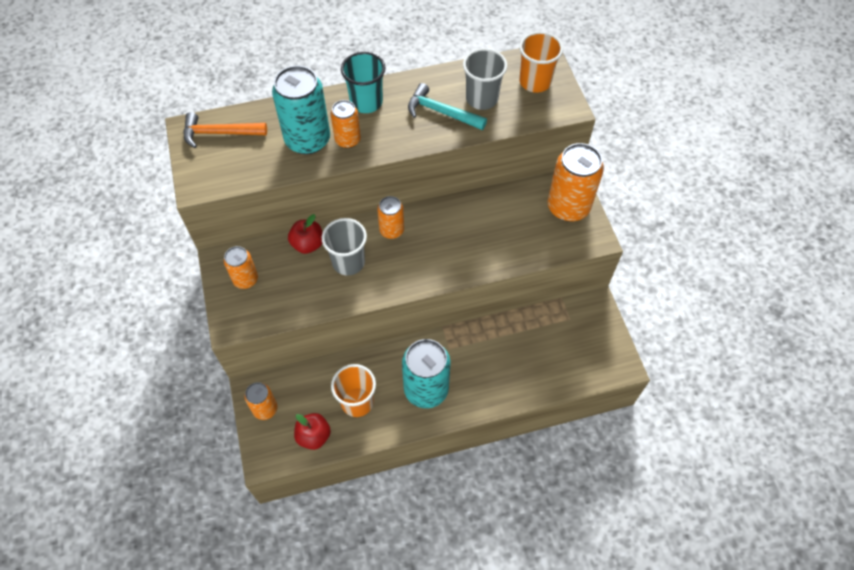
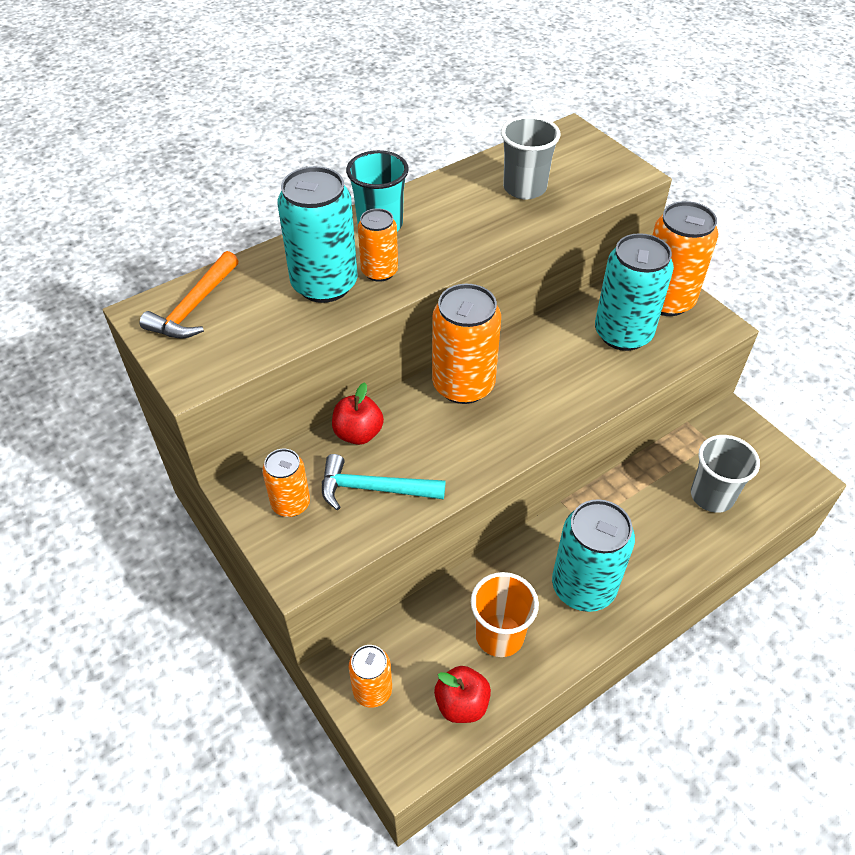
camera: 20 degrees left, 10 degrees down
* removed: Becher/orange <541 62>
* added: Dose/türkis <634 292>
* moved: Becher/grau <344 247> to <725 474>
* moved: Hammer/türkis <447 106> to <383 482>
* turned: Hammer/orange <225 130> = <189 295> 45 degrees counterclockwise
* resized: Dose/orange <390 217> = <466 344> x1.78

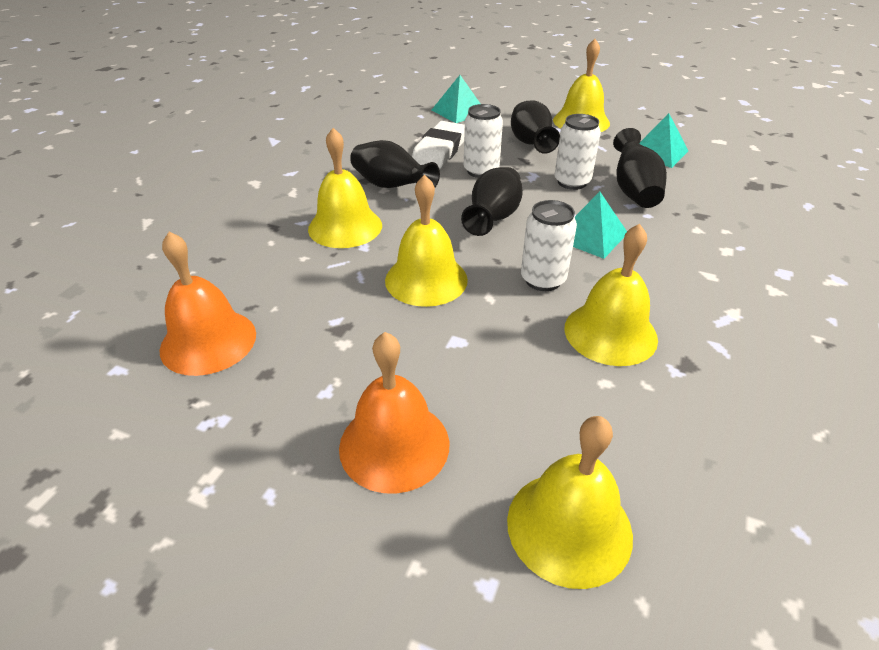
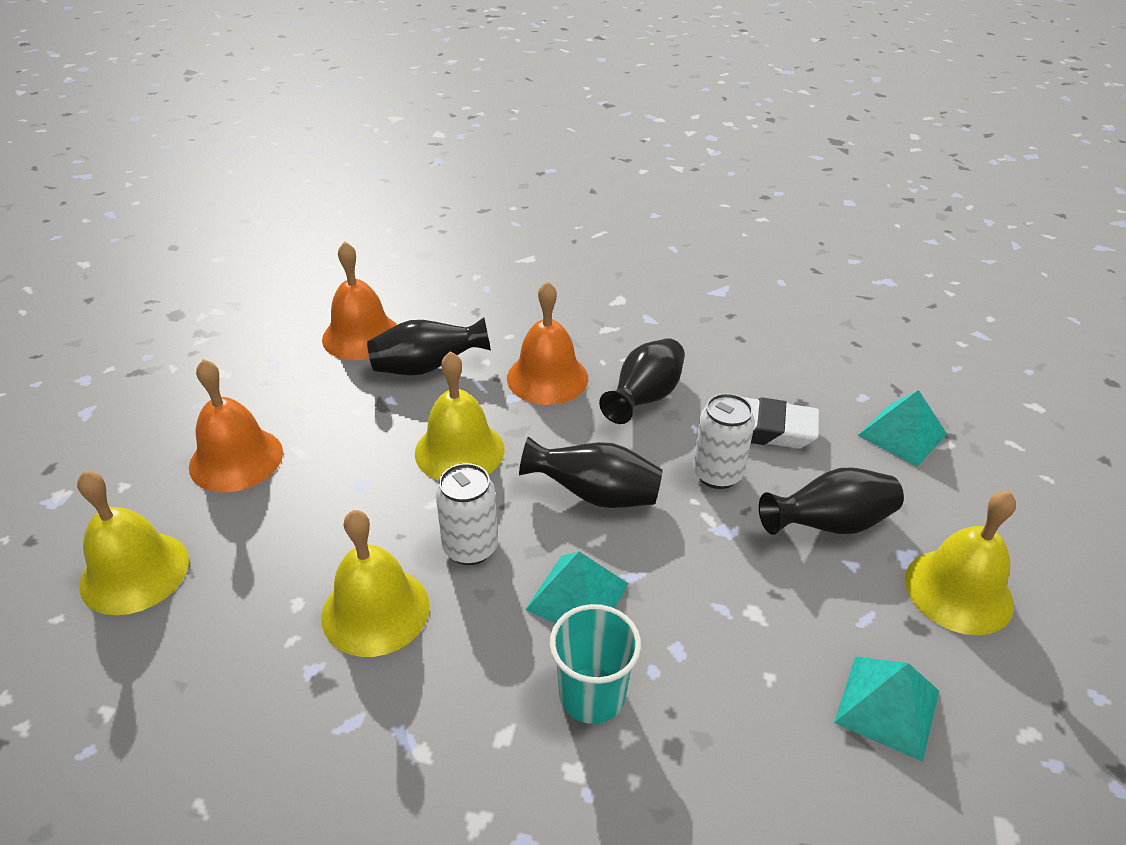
camera: 80 degrees right, 0 degrees up
* removed: Dose/weiß <578 152>
* added: Becher/türkis <595 664>
* moved: Vase/schwarz <640 168> to <429 346>
* recoloured: Glocke/gelb <345 188> to Glocke/orange <547 343>

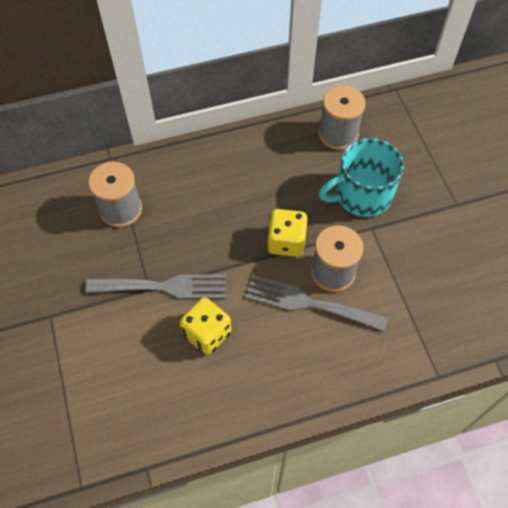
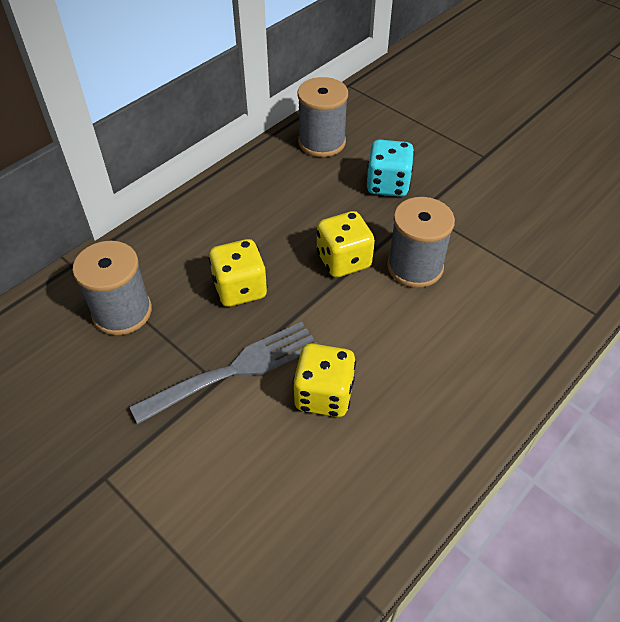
camera: 30 degrees left, 10 degrees down
* removed: Gabel/grau <316 303>
* added: Spielwürfel/gelb <238 273>
* replaced: Tasse/türkis <361 177> to Spielwürfel/türkis <390 168>

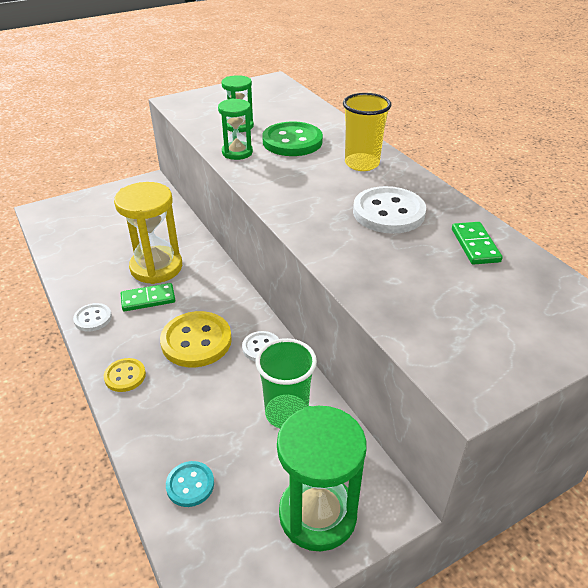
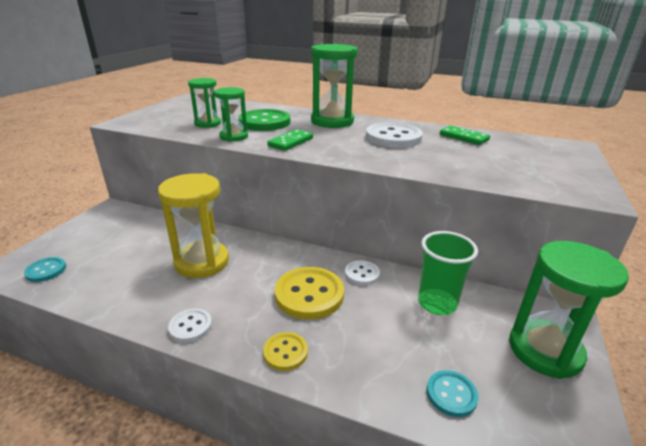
camera: 40 degrees left, 10 degrees down
* added: Knopf/türkis <45 269>
* moved: Dominostein/grün <148 297> to <290 140>
* replaced: Becher/gelb <367 132> to Sanduhr/grün <334 86>

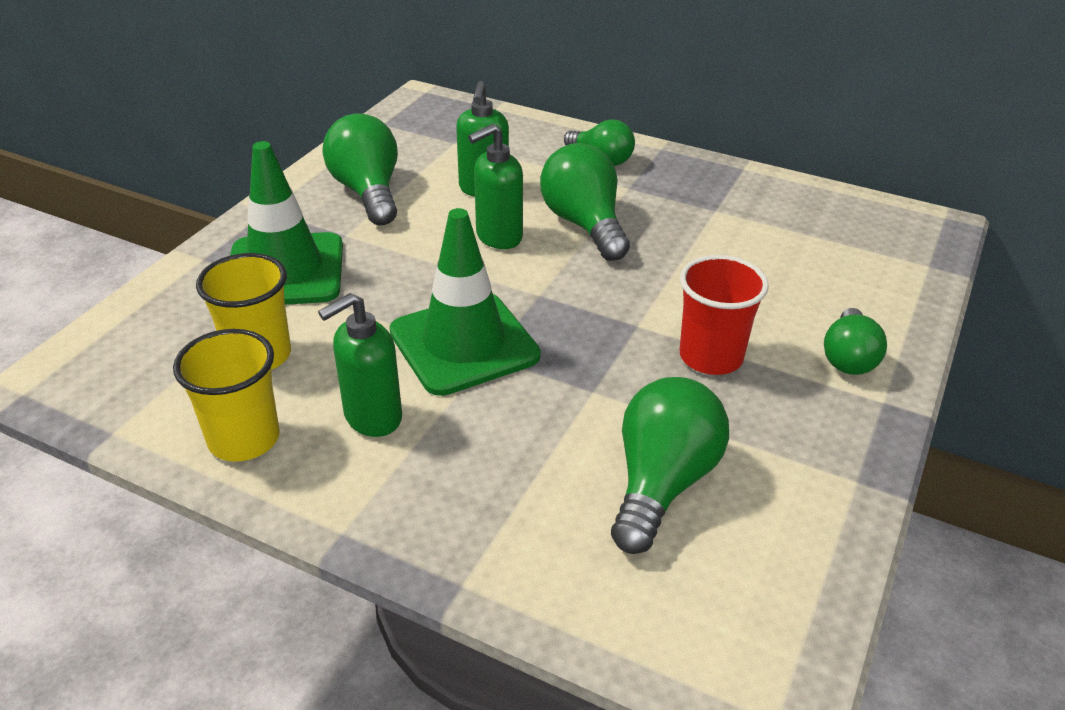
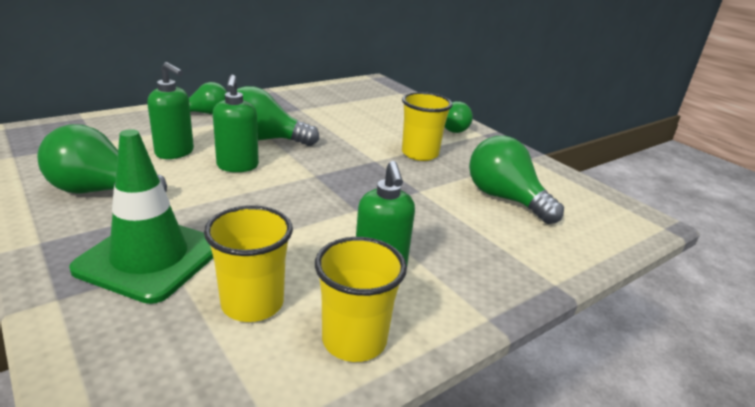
camera: 65 degrees left, 10 degrees down
* removed: Leitkegel/grün <465 302>
* recoloured: Becher/rot <724 315> to Becher/gelb <427 126>

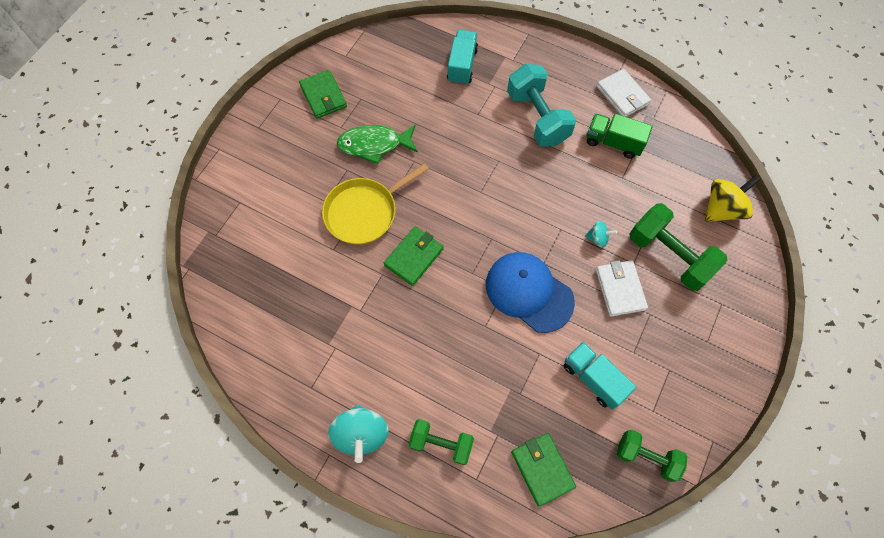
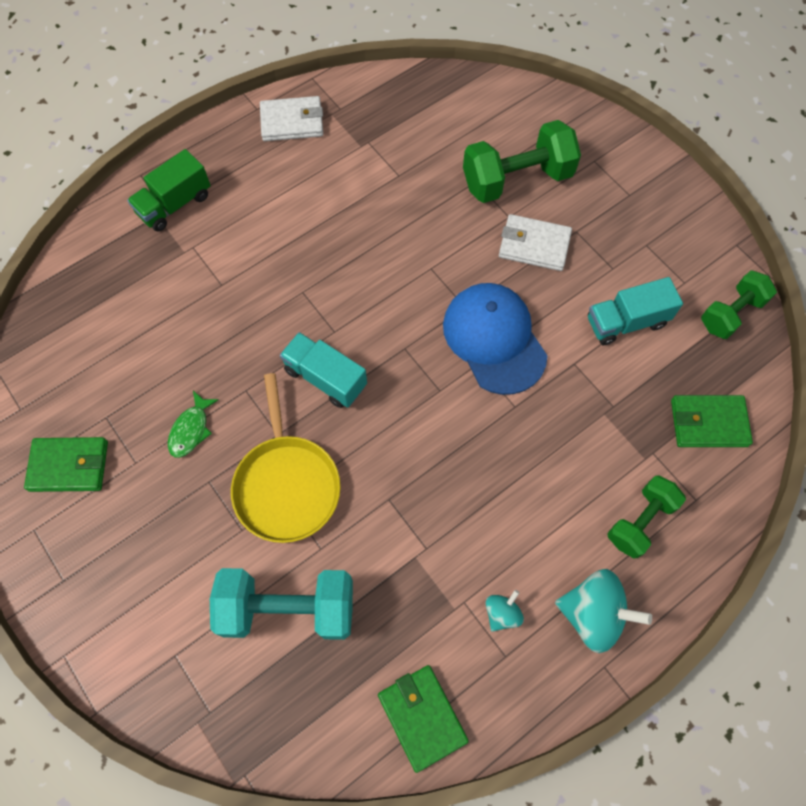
camera: 65 degrees left, 0 degrees up
* removed: Kreisel/gelb <733 198>
* moved: Geldbörse/grün <414 256> to <423 719>
* moved: Lastwagen/türkis <462 57> to <323 370>
* moved: Hantel/türkis <541 105> to <281 604>
* moved: Kreisel/türkis <601 234> to <505 611>
* moved: Lastwagen/grün <619 136> to <169 190>
* turned: Kappe/blau <530 292> = <495 339> 90 degrees clockwise
* resized: Fisch/grün <377 144> = <193 424> x0.59

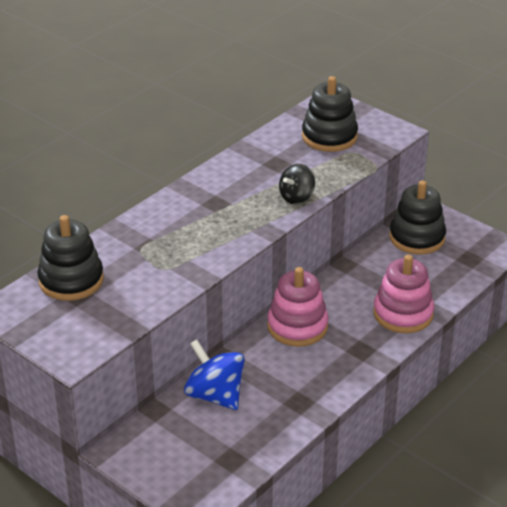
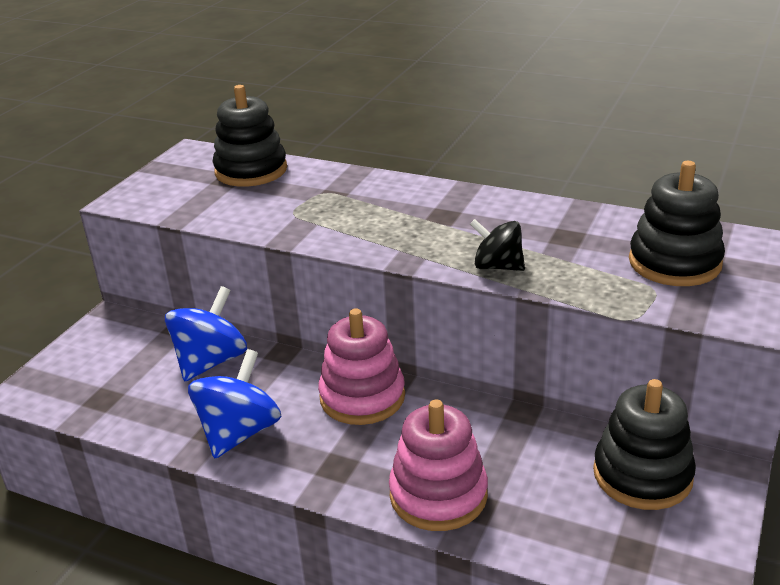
camera: 75 degrees right, 5 degrees down
* added: Kreisel/blau <234 403>

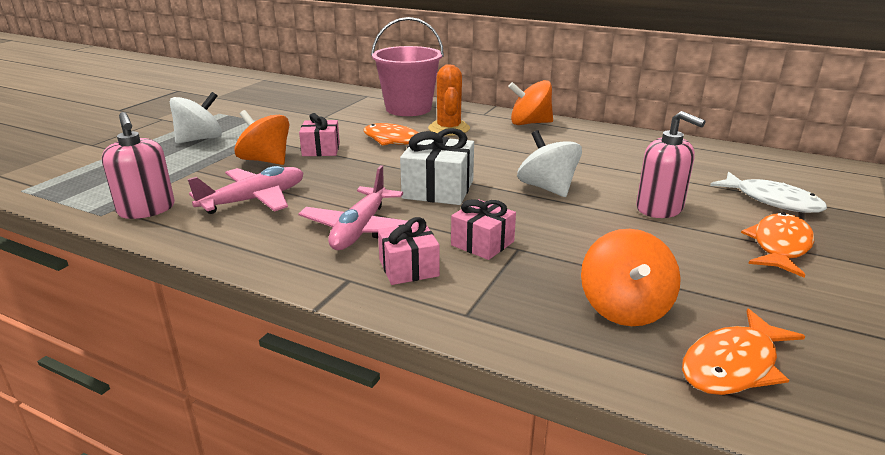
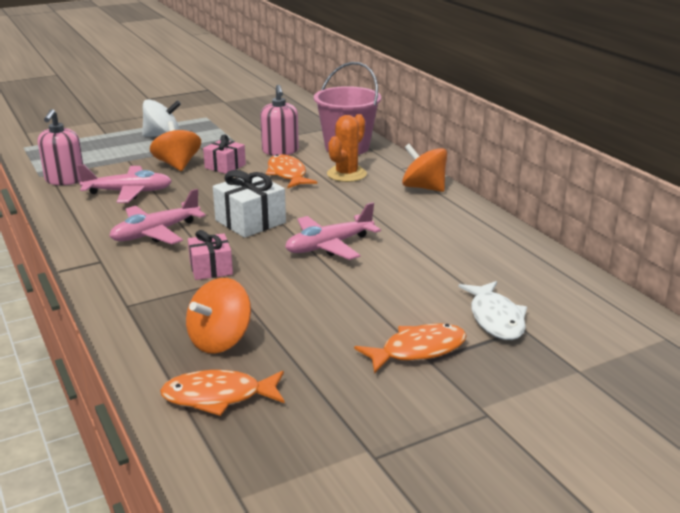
camera: 35 degrees right, 0 degrees up
* removed: Geschenk/rosa <409 251>
* moved: Seifenspender/rosa <671 164> to <279 120>
* replaced: Kreisel/weiß <549 163> to Flugzeug/rosa <333 231>

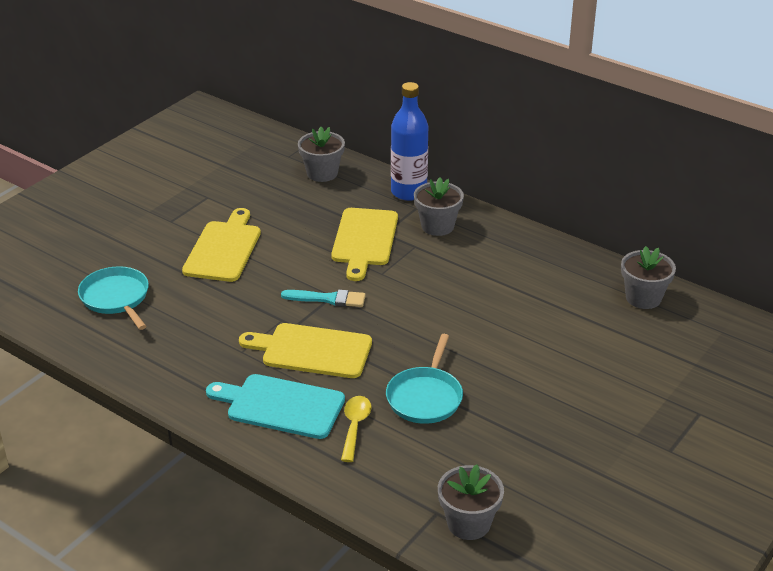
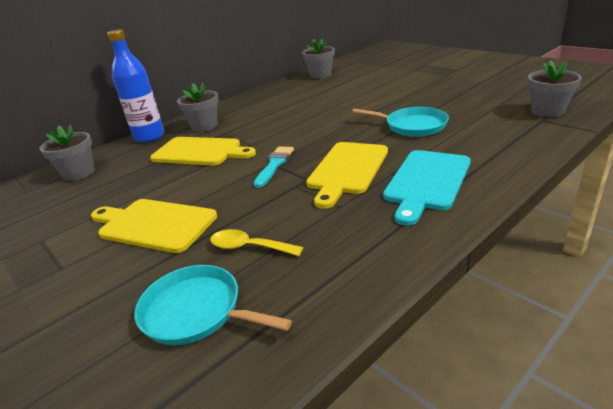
camera: 75 degrees left, 5 degrees down
* moved: Löffel/gelb <356 429> to <256 242>
* turned: Pfanne/türkis <113 298> = <213 305> 45 degrees clockwise

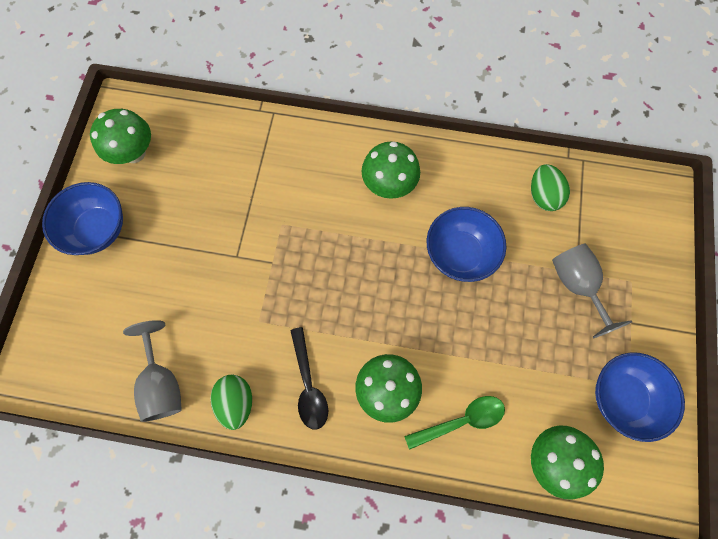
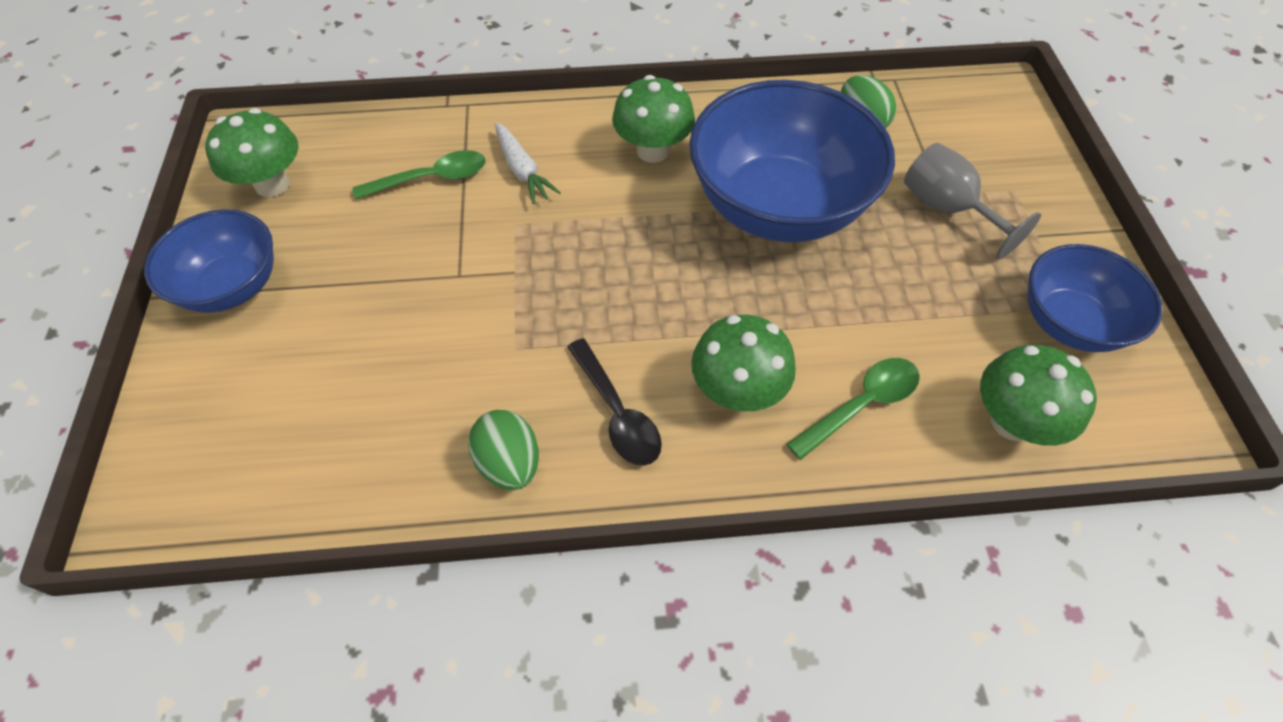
camera: 15 degrees left, 15 degrees down
* removed: Kelch/grau <152 371>
* added: Löffel/grün <419 174>
* added: Karotte/weiß <528 163>
* resized: Schüssel/blau <466 244> = <792 161> x1.73

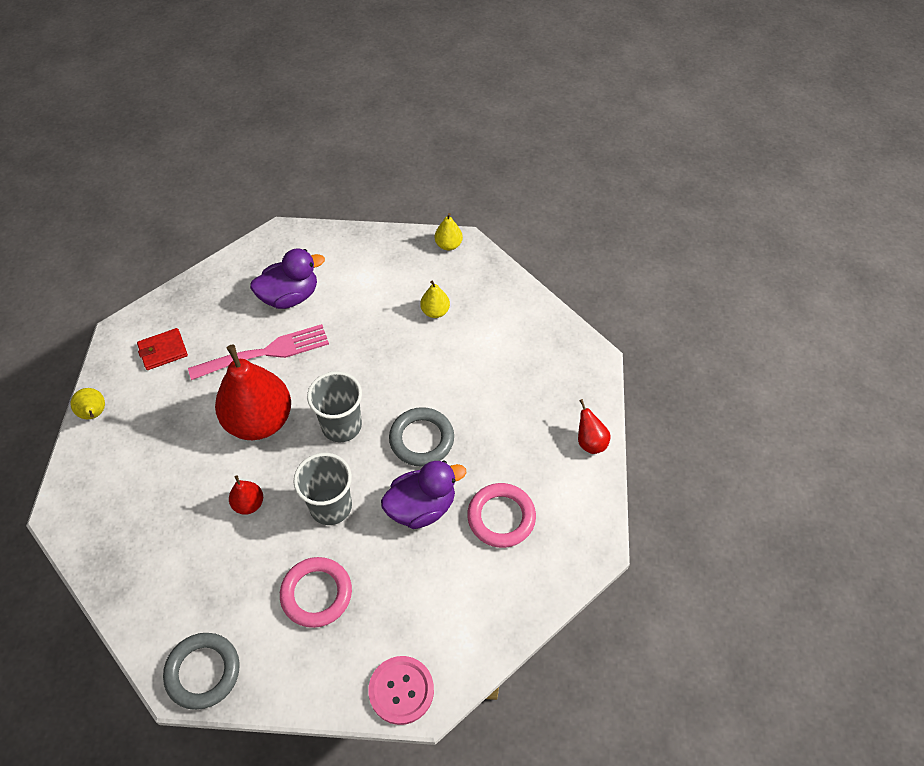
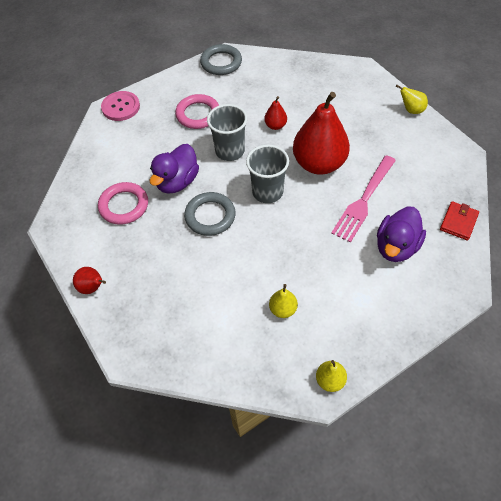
camera: 145 degrees right, 0 degrees up
* moved: Geldbörse/rot <162 349> to <459 220>

